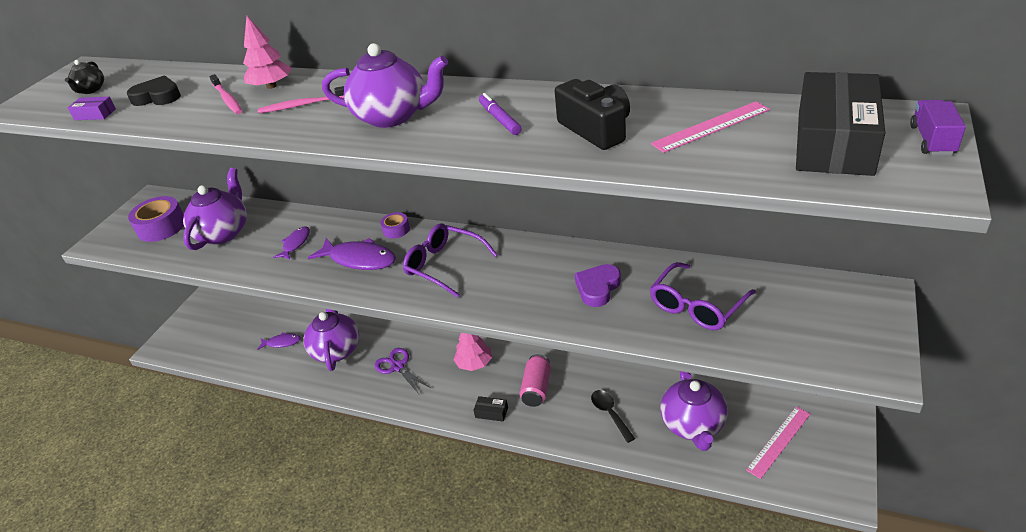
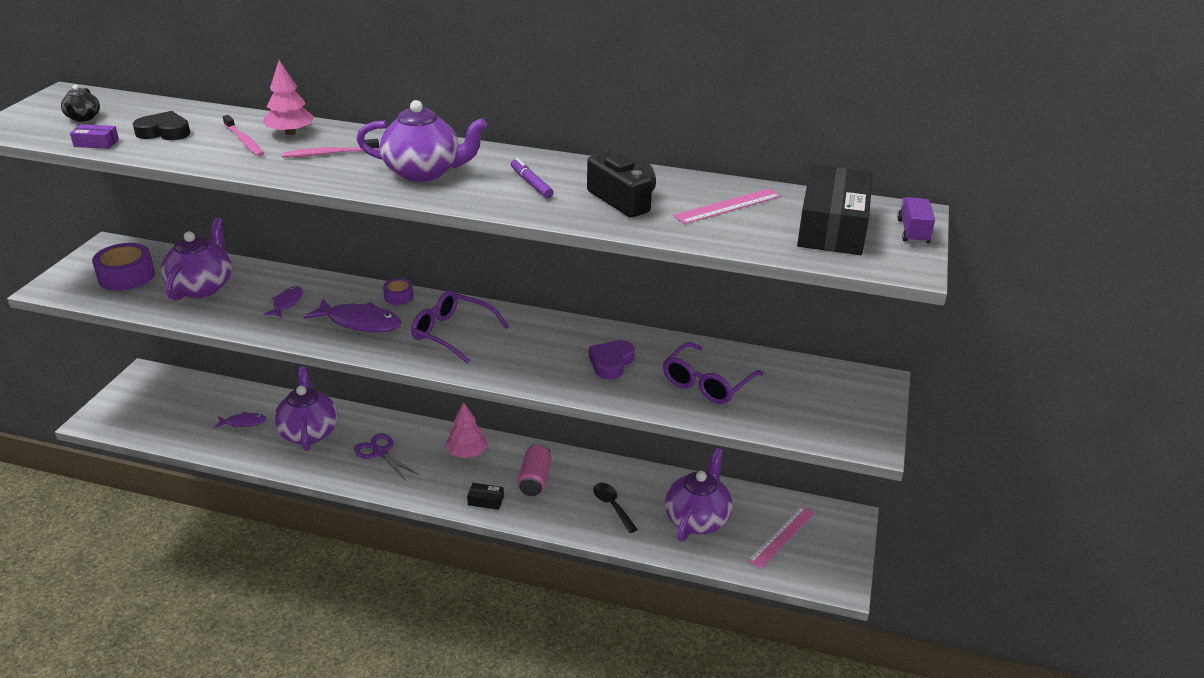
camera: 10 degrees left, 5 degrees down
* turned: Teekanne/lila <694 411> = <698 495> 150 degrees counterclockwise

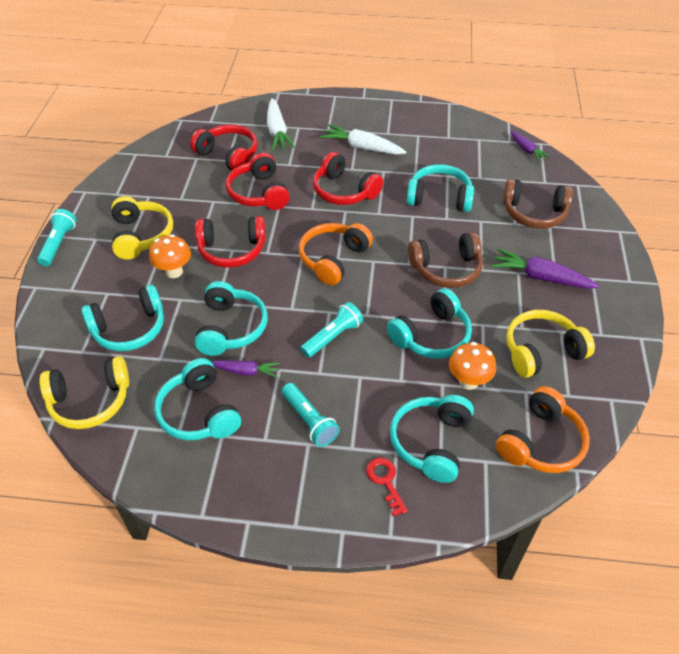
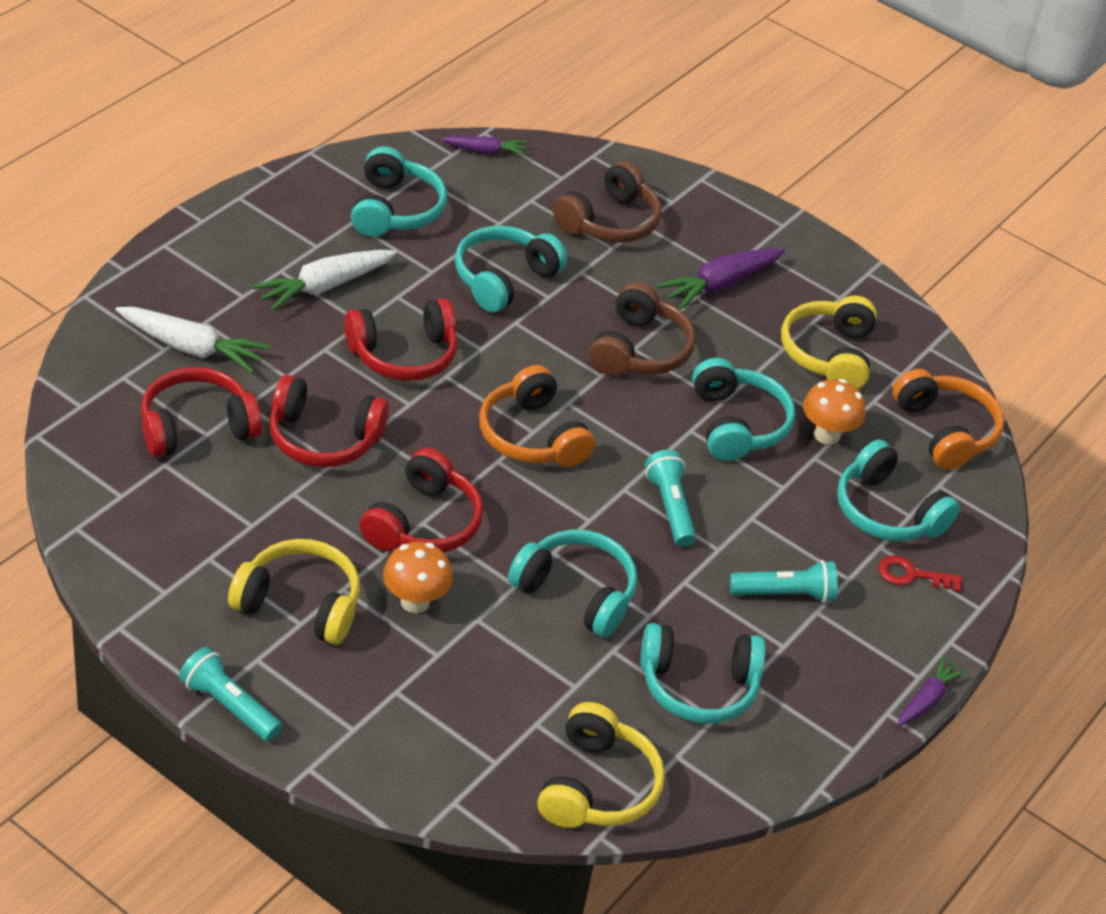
camera: 65 degrees left, 5 degrees down
* moved: Kopfhörer/türkis <122 318> to <399 191>
* moved: Karotte/lila <246 369> to <931 691>

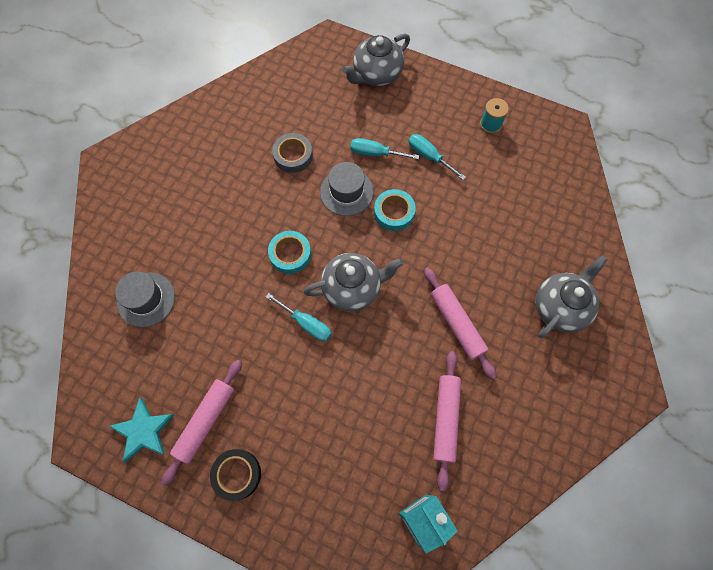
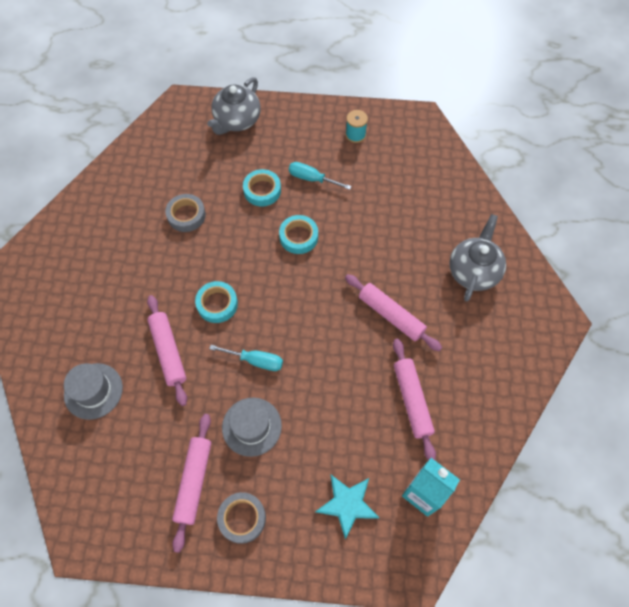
camera: 20 degrees left, 5 degrees down
* removed: Teekanne/grau <354 282>
* added: Nudelholz/rosa <167 350>
* moved: Stern/türkis <141 430> to <347 507>
* moved: Hut/grau <347 189> to <252 427>
* replaced: Schraubenzieher/türkis <384 149> to Klebeband/türkis <262 187>
* recoloured: Klebeband/schwarz <235 475> to Klebeband/grau <241 518>

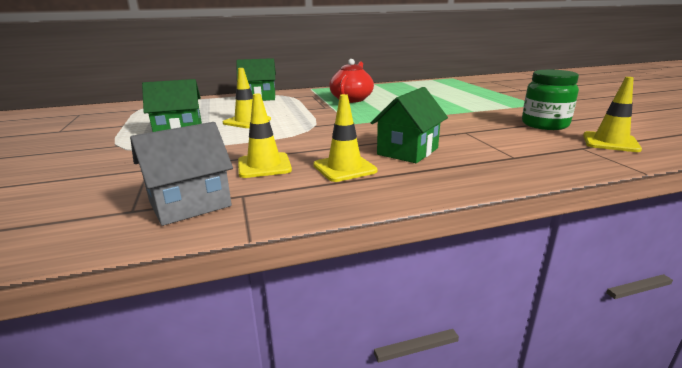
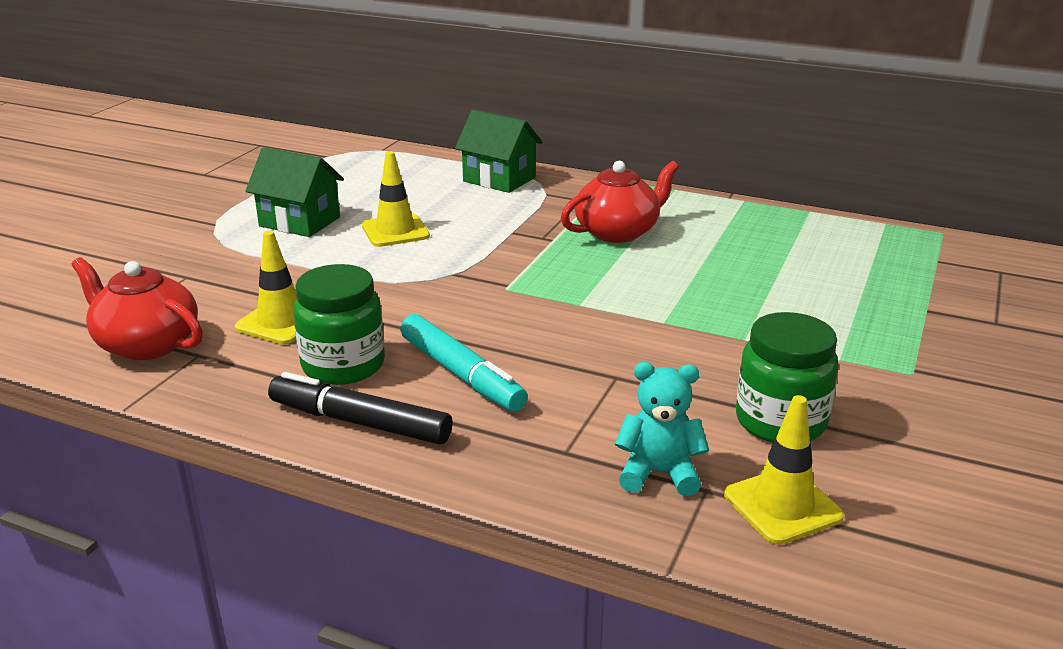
camera: 40 degrees right, 5 degrees up
* added: Filzstift/schwarz <360 408>
* added: Teddybär/türkis <662 429>
* replaced: Haus/grau <181 174> to Teekanne/rot <137 308>
* replaced: Leitkegel/gelb <345 138> to Einmachglas/grün <339 324>
* replaced: Haus/grün <409 125> to Filzstift/türkis <464 363>

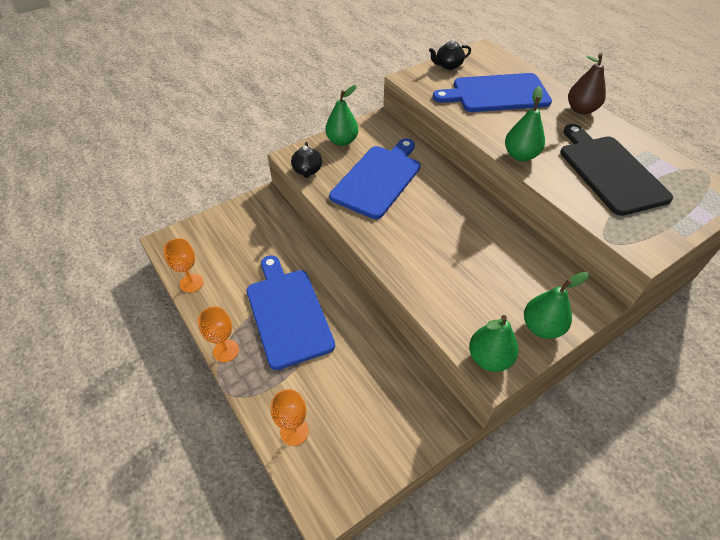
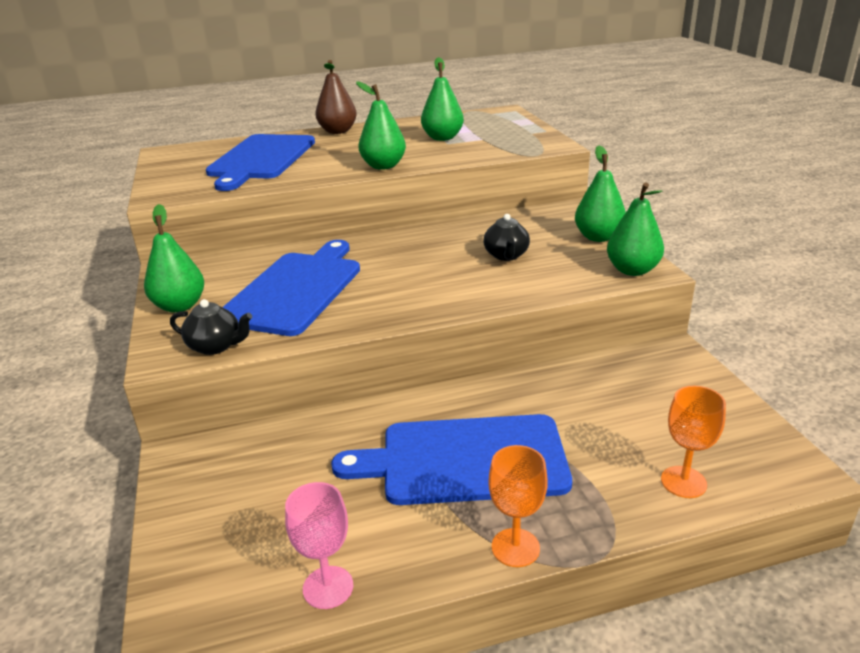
camera: 70 degrees left, 20 degrees down
* moved: Teekanne/schwarz <450 54> to <506 237>
* replaced: Schneidebrett/schwarz <616 170> to Birne/grün <442 99>
* recoloured: Kelch/orange <183 265> to Kelch/rosa <319 545>
* turned: Schneidebrett/blau <375 179> = <291 288> 60 degrees clockwise

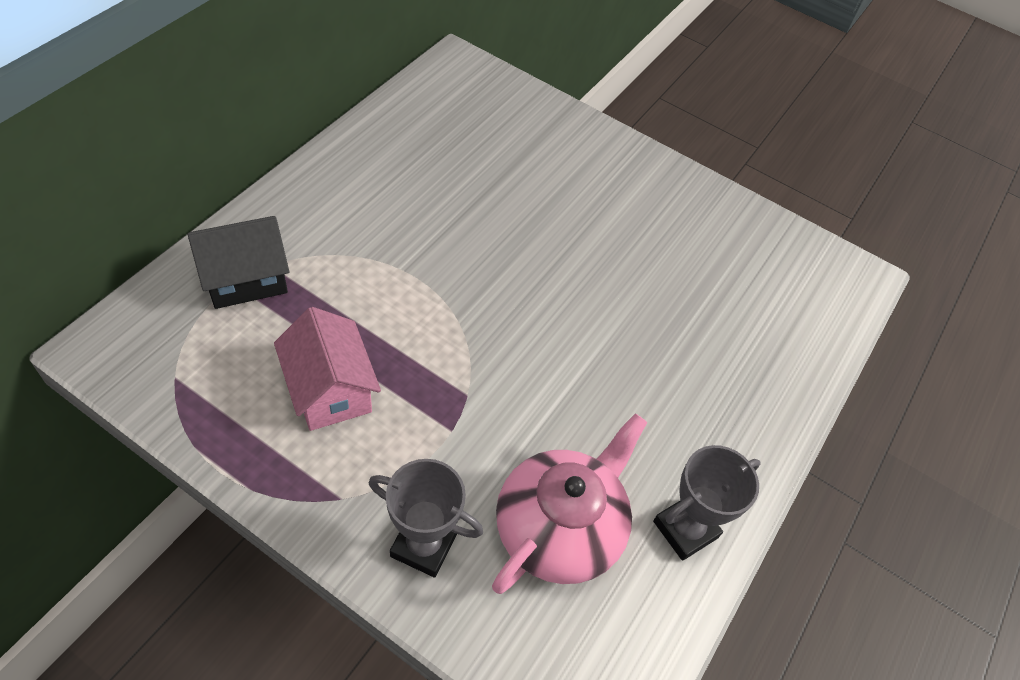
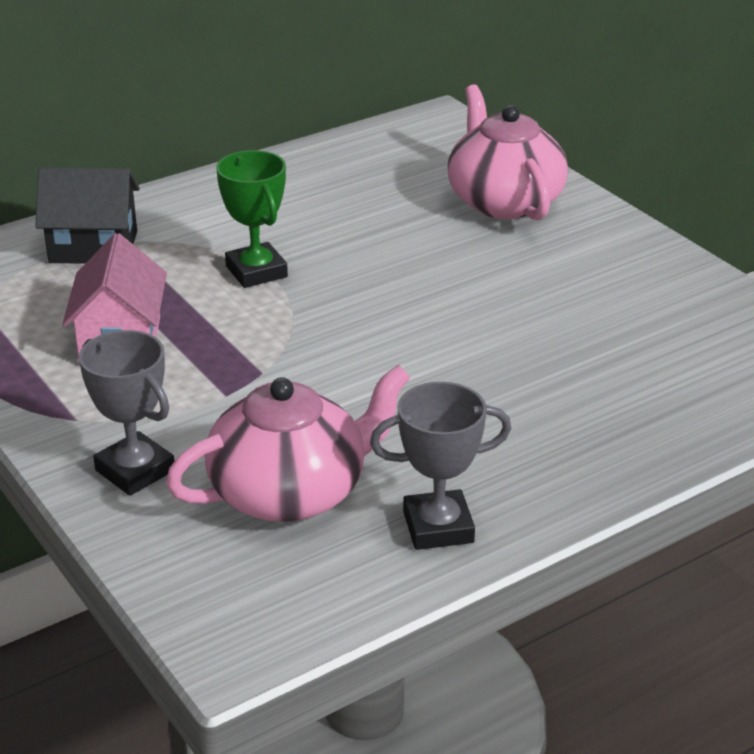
camera: 30 degrees right, 20 degrees down
* added: Pokal/grün <252 219>
* added: Teekanne/rosa <508 152>

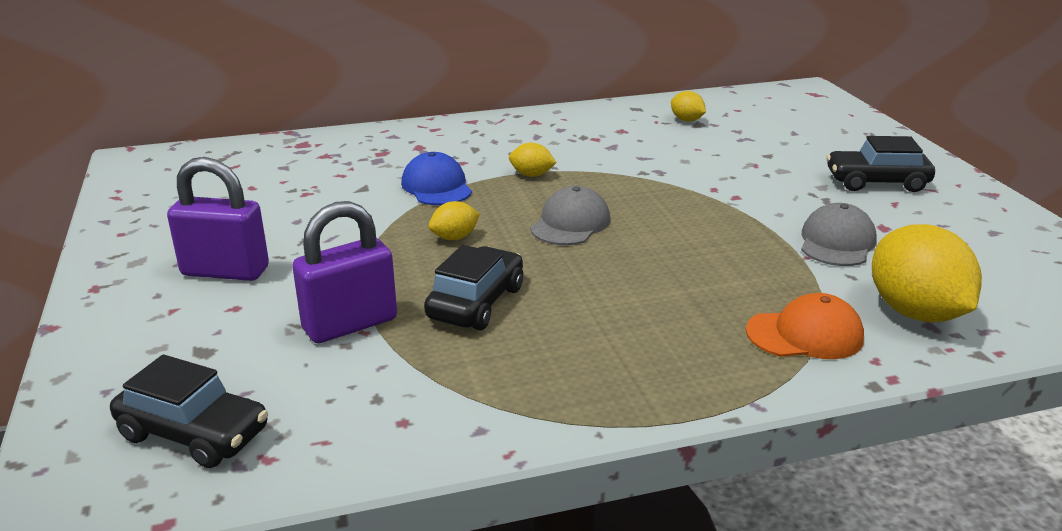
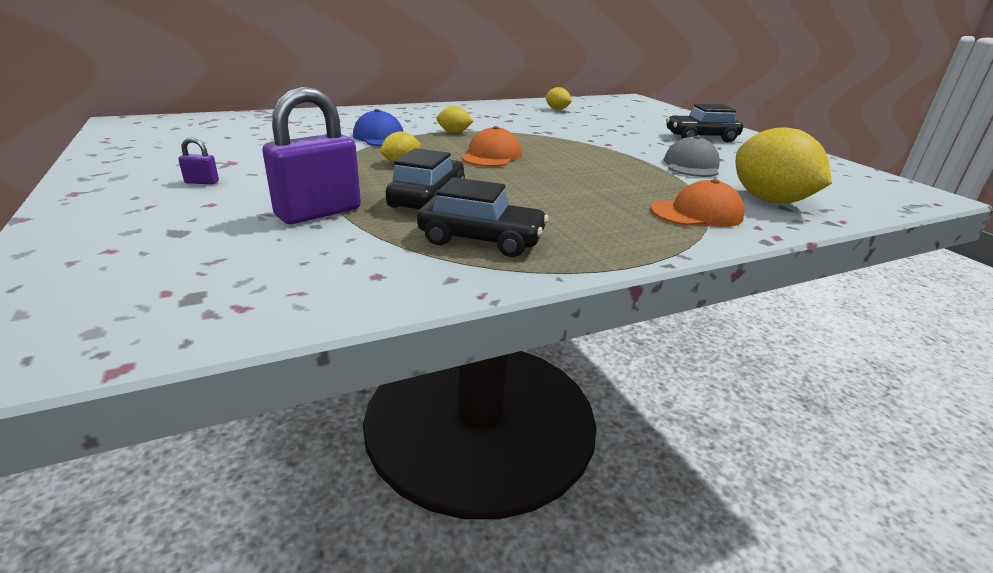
camera: 10 degrees left, 0 degrees up
* moved: Auto/schwarz <189 411> to <482 217>
* recoloured: Kappe/grau <570 215> to Kappe/orange <491 146>
* resized: Vorhängeschloss/lila <218 219> = <198 160> x0.41

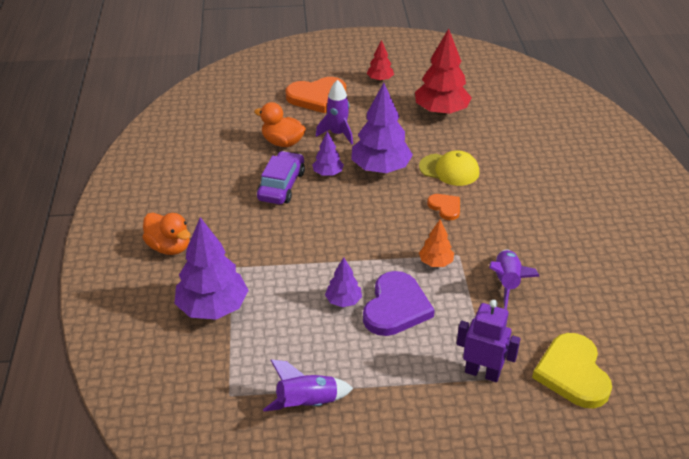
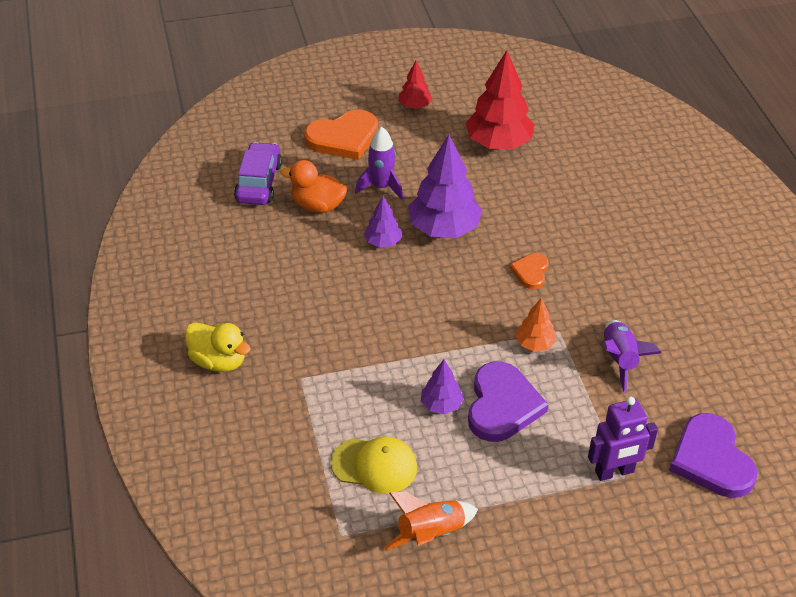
camera: 10 degrees left, 5 degrees up
* removed: Baum/lila <211 268>
* moved: Auto/lila <281 177> to <258 173>
* moved: Kappe/gelb <449 168> to <374 465>
* recoloured: Ente/orange <166 234> to Ente/gelb <218 347>
* recoloured: Rakete/lila <308 385> to Rakete/orange <431 521>
* recoloured: Herz/gelb <572 370> to Herz/lila <713 455>
* turned: Herz/orange <443 207> = <529 271> 120 degrees counterclockwise
* turned: Roboter/lila <488 341> = <623 438> 150 degrees clockwise

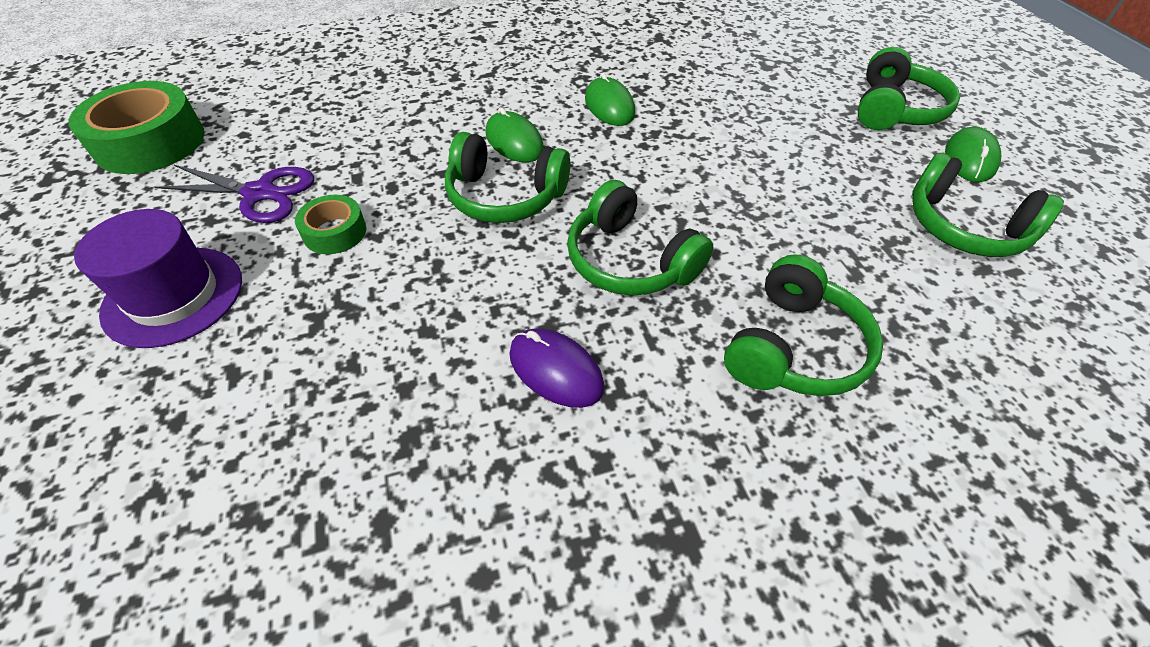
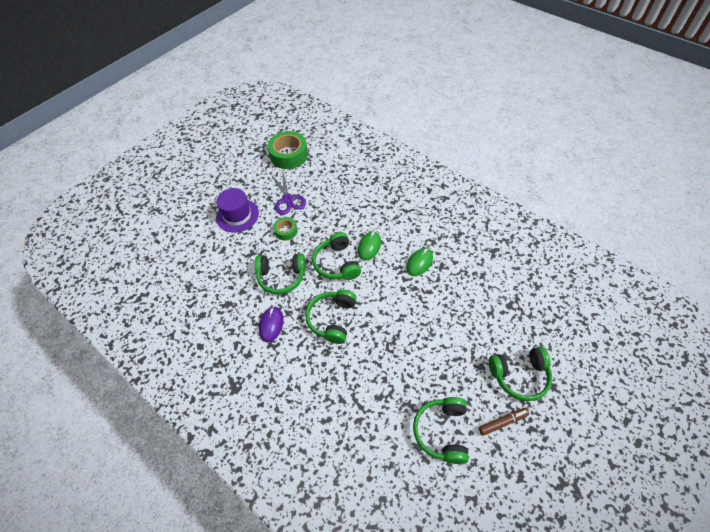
camera: 60 degrees right, 5 degrees up
* moved: Kopfhörer/grün <803 325> to <280 274>
* replaced: Computermaus/grün <973 154> to Filzstift/braun <504 422>

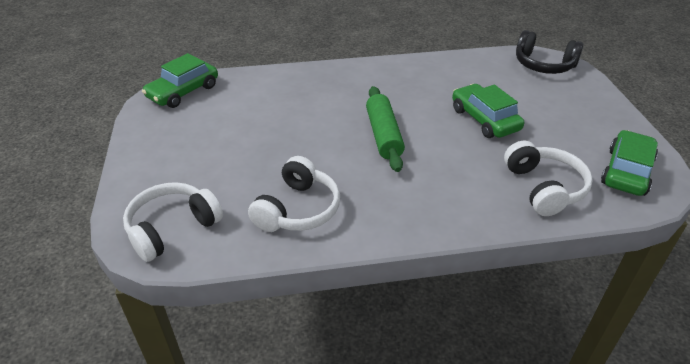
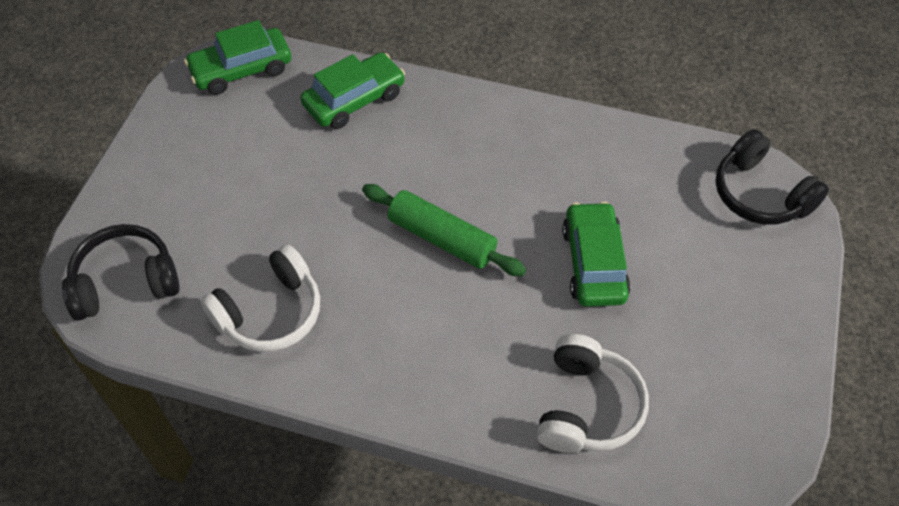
camera: 25 degrees right, 15 degrees up
* moved: Auto/grün <629 163> to <353 90>
* recoloured: Kopfhörer/weiß <173 222> to Kopfhörer/schwarz <121 272>
* turned: Nudelholz/grün <385 129> = <444 230> 75 degrees counterclockwise

